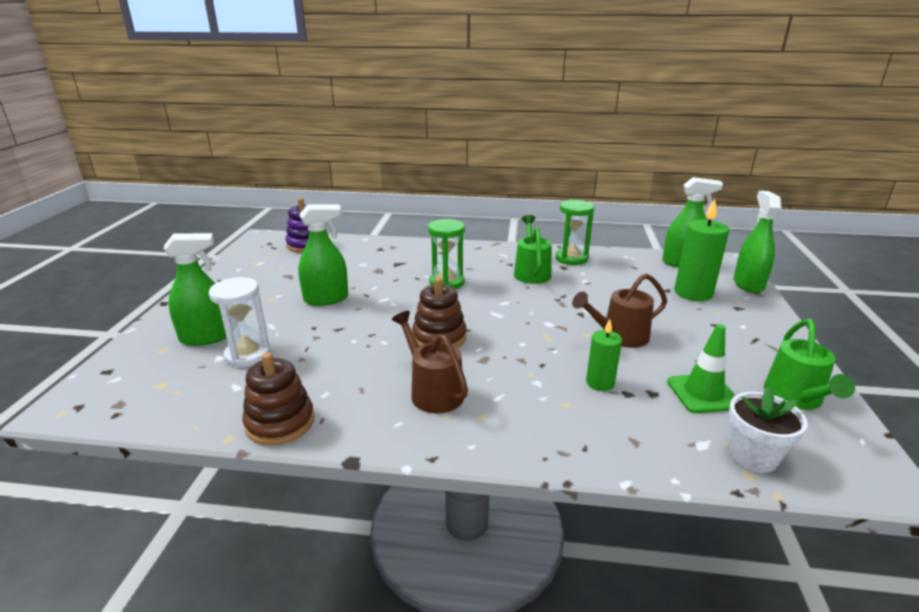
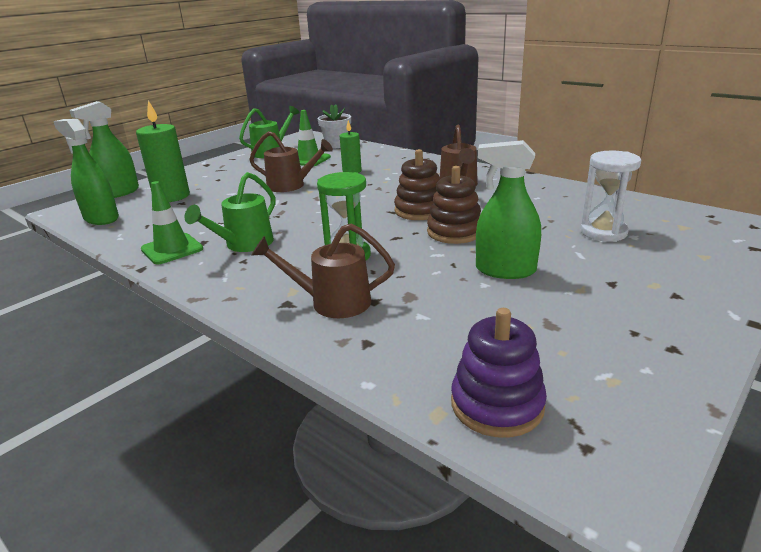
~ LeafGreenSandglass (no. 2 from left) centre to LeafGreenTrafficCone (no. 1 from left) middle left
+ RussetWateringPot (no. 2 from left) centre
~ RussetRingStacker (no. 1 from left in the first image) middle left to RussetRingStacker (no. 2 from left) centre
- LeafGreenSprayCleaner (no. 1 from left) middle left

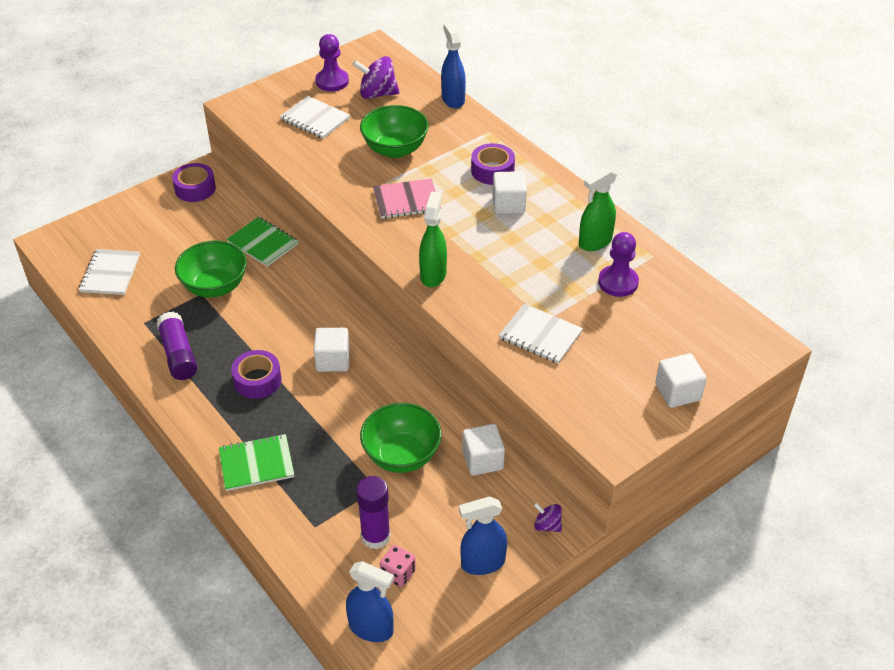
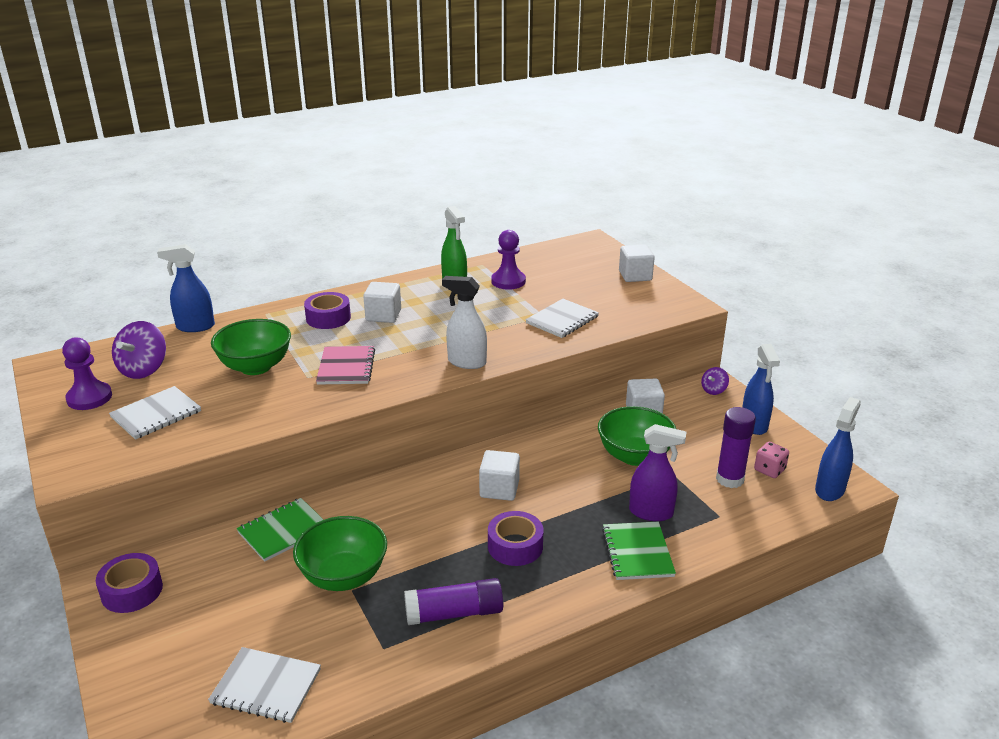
~ LeafGreenSprayCleaner (no. 1 from left) centre to WhiteSprayCleaner centre
+ RoyalPurpleSprayCleaner centre

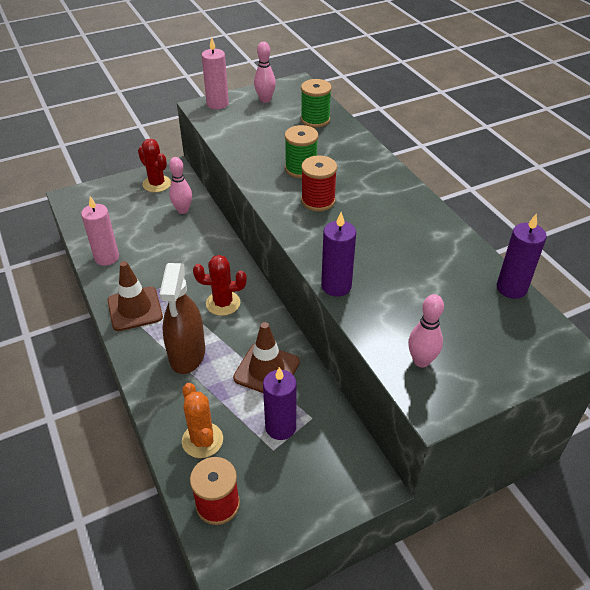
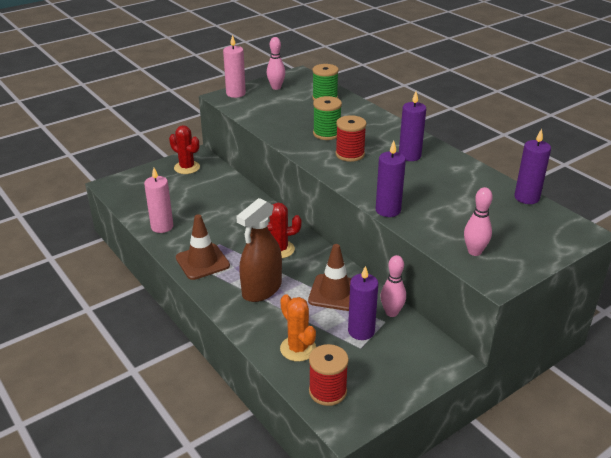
~ RussetSprayCleaner middle left = centre 45 degrees clockwise
~ PinkSkittle (no. 1 from left in the first image) top left to PinkSkittle (no. 2 from left) centre
+ RoyalPurpleWaxCandle (no. 3 from left) top right

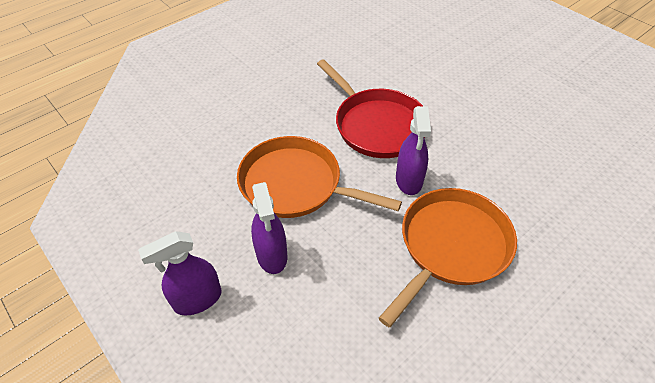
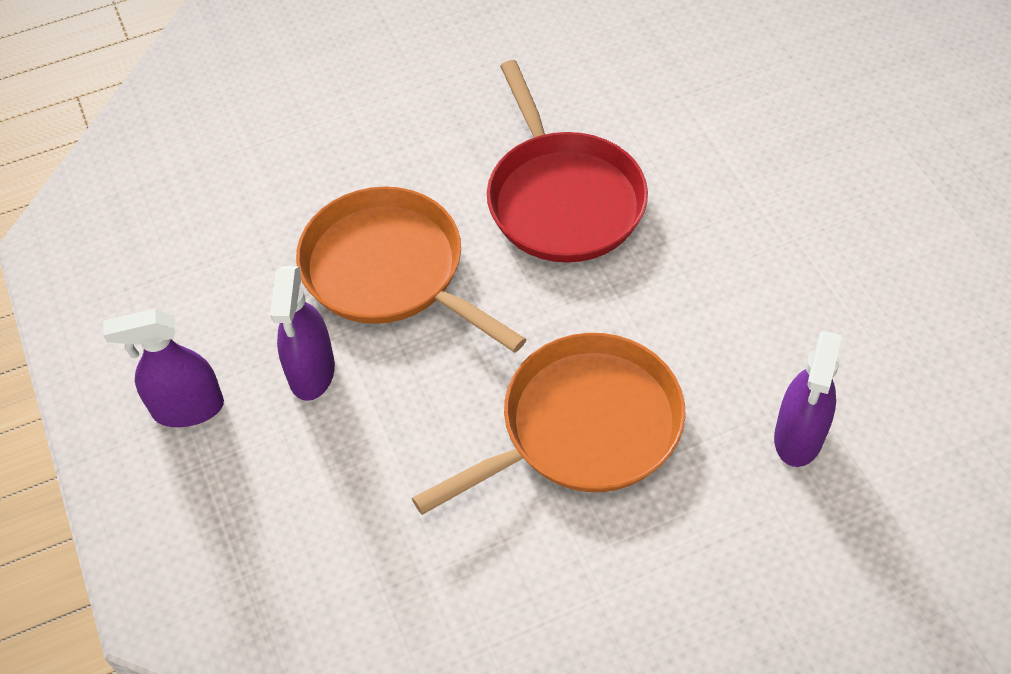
~ RoyalPurpleSprayCleaner (no. 3 from left) centre to middle right

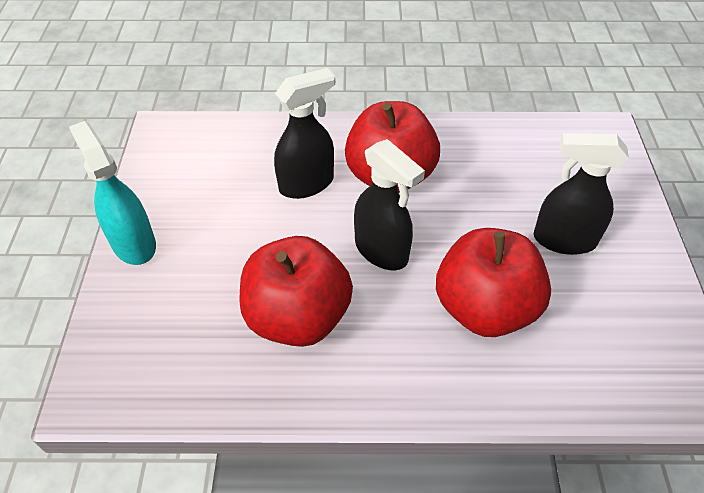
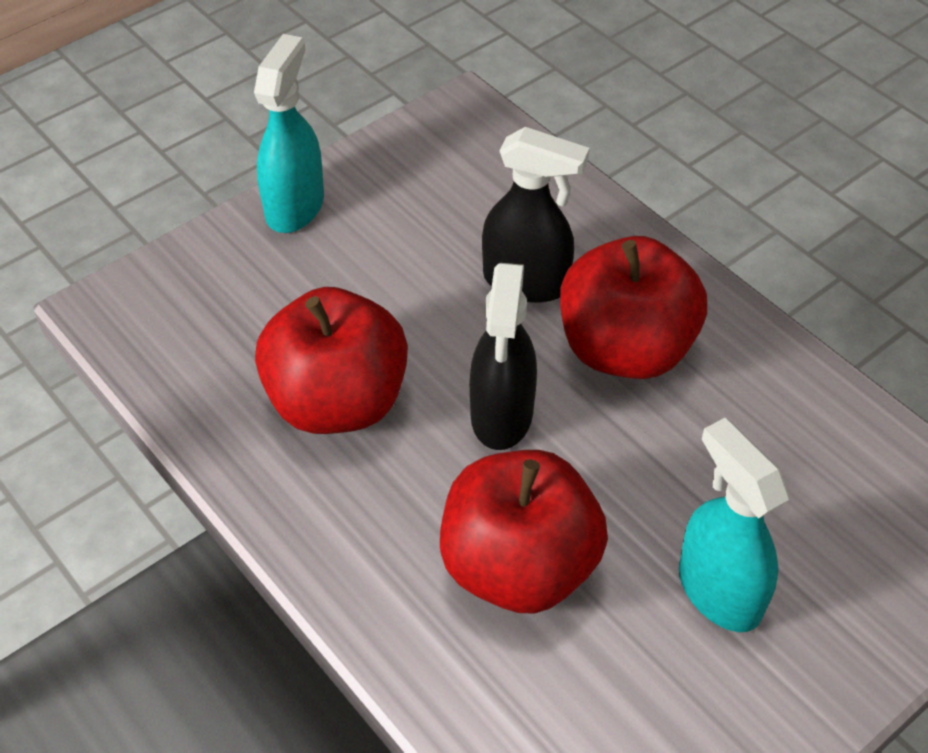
~ JetBlackSprayCleaner (no. 3 from left) middle right to TurquoiseSprayCleaner (no. 2 from left) bottom right

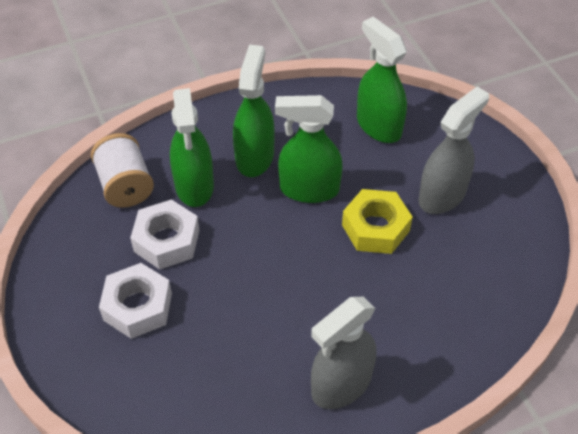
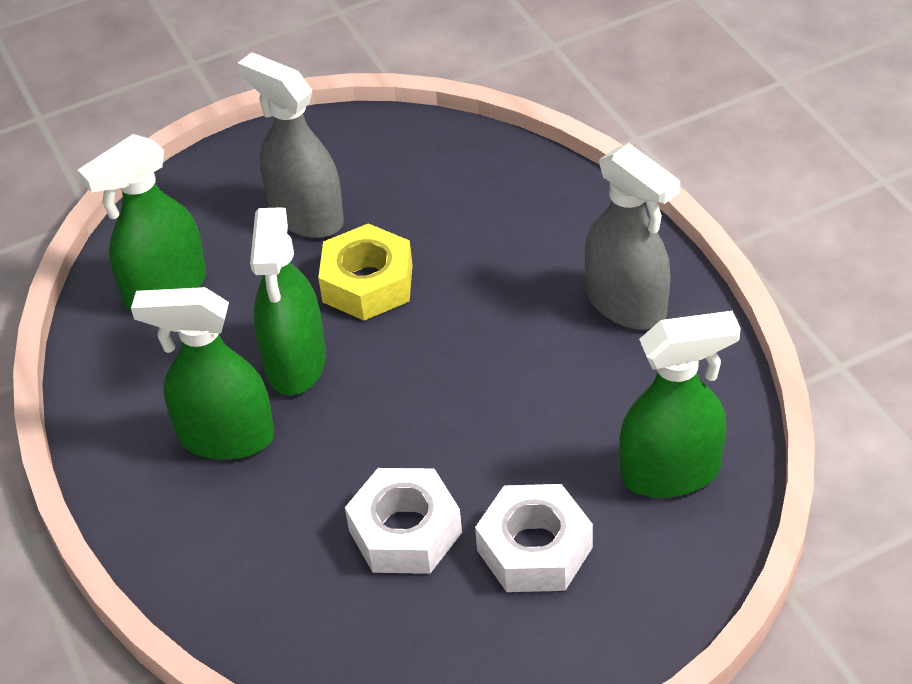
~ LeafGreenSprayCleaner (no. 1 from left in the first image) middle left to LeafGreenSprayCleaner (no. 4 from left) middle right
- WhiteSpool middle left

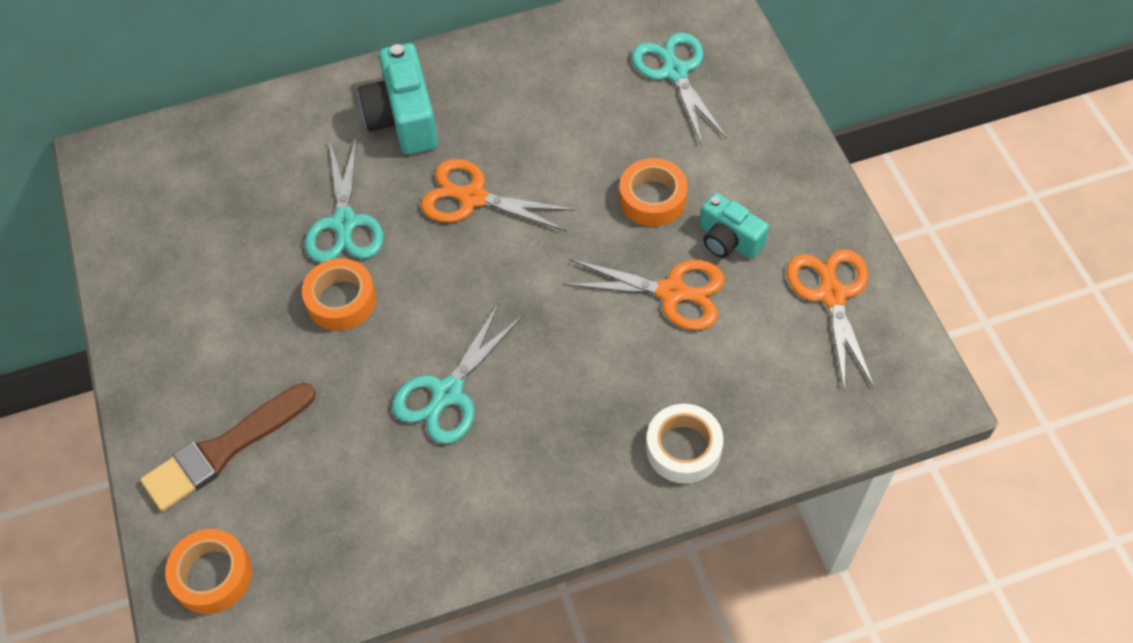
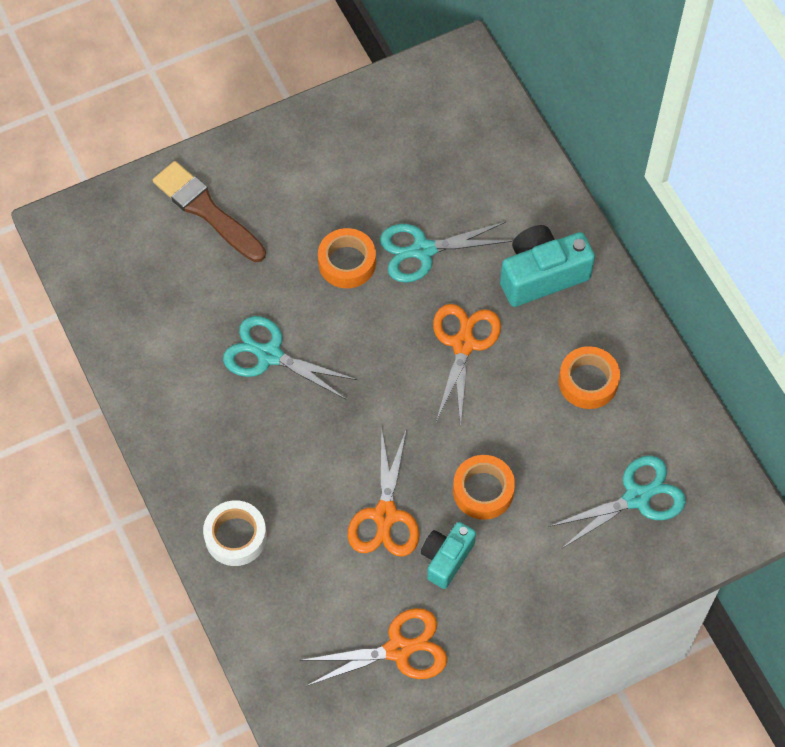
~ OrangeColouredRollOfTape (no. 1 from left in the first image) bottom left to OrangeColouredRollOfTape (no. 3 from left) middle right

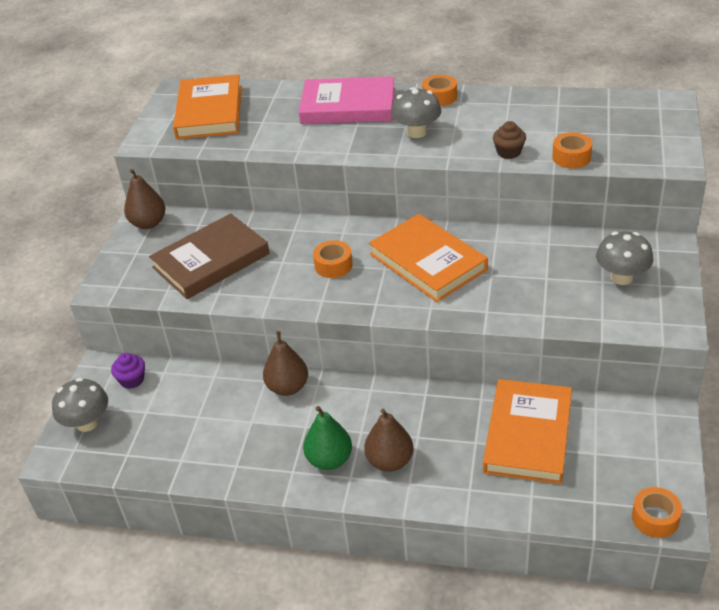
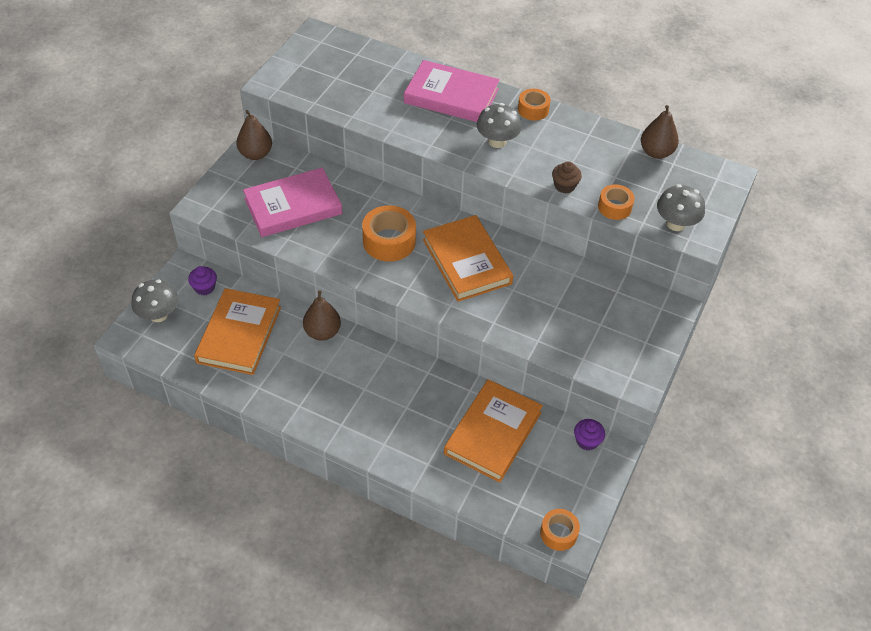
~ OrangeColouredHardback (no. 1 from left) top left to middle left
~ RussetHardback middle left to PinkHardback (no. 1 from left) top centre
~ OrangeColouredRollOfTape (no. 1 from left) centre = centre x1.62
+ RoyalPurpleCupcake (no. 2 from left) bottom right
~ RussetPearFruit (no. 3 from left) bottom centre to top right
~ GreyMushroom (no. 3 from left) middle right to top right
- LeafGreenPearFruit bottom centre

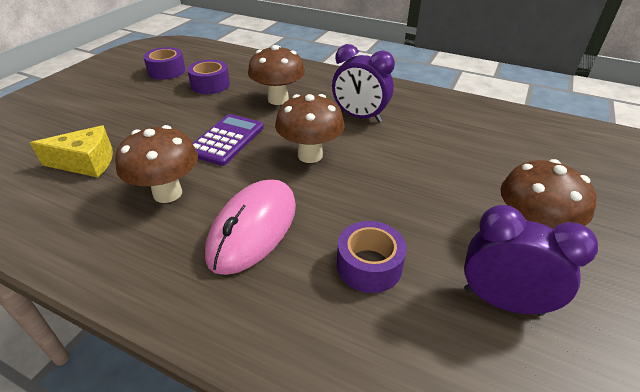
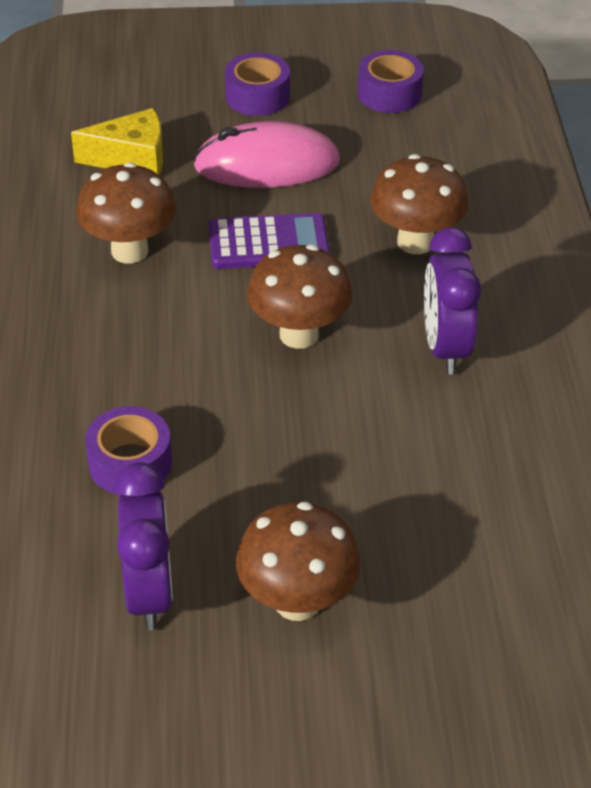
~ YellowCheeseWedge middle left = top left 60 degrees counterclockwise
~ PinkComputerMouse centre to top centre
~ RoyalPurpleRollOfTape (no. 2 from left) top left to top centre

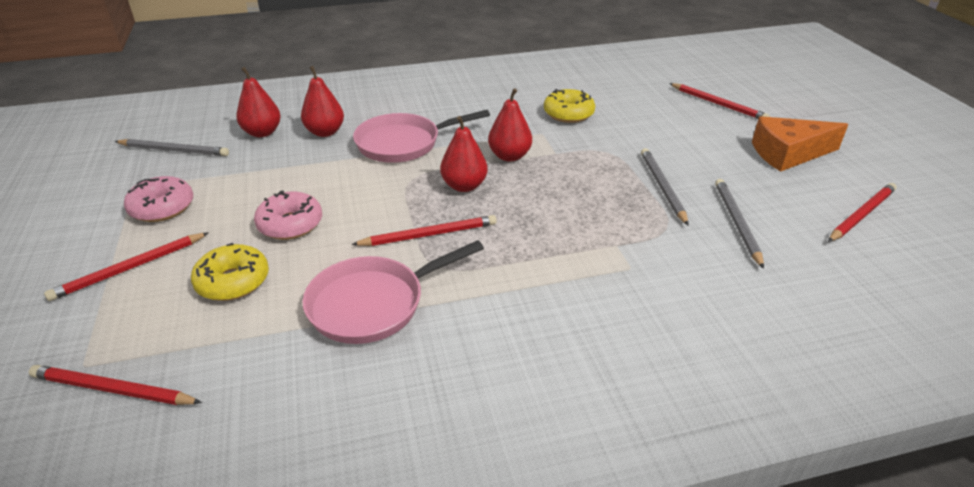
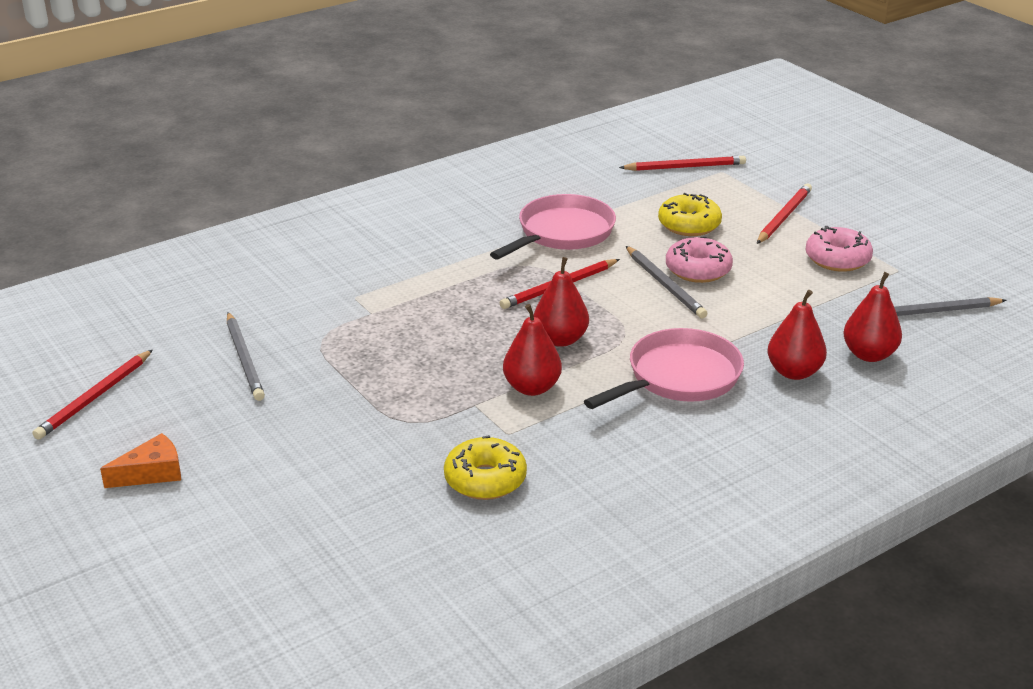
~ OrangeColouredCheeseWedge top right = bottom left x0.60
~ GreyWoodenPencil (no. 2 from left) middle right to centre
- RedWoodenPencil (no. 4 from left) top right

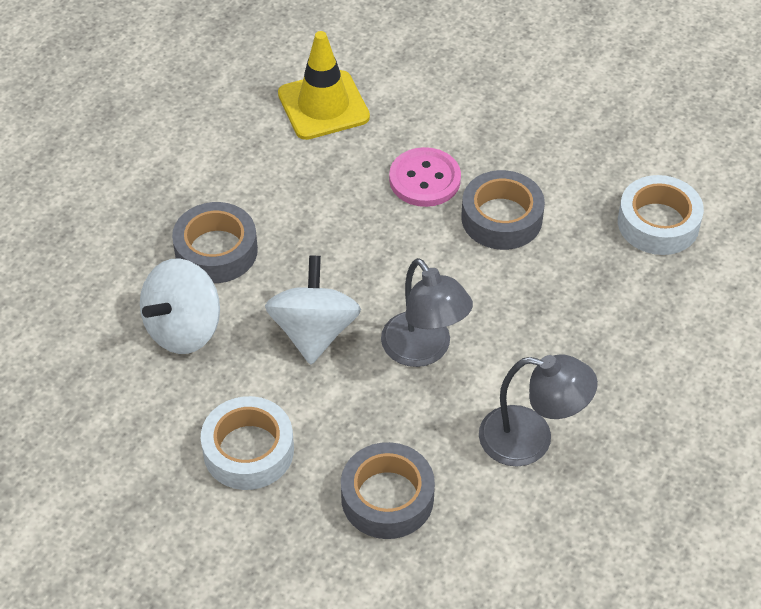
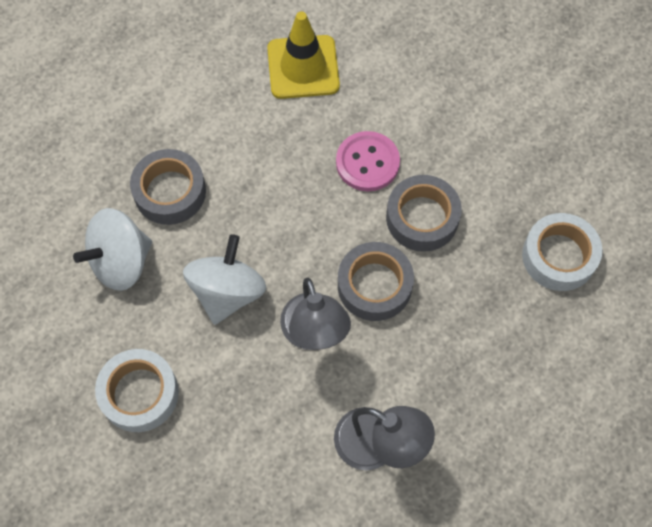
~ GreyRollOfTape (no. 2 from left) bottom centre to centre

